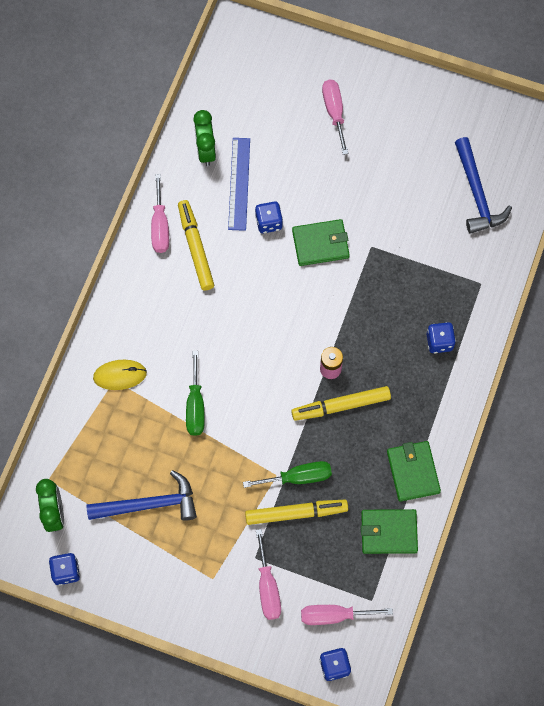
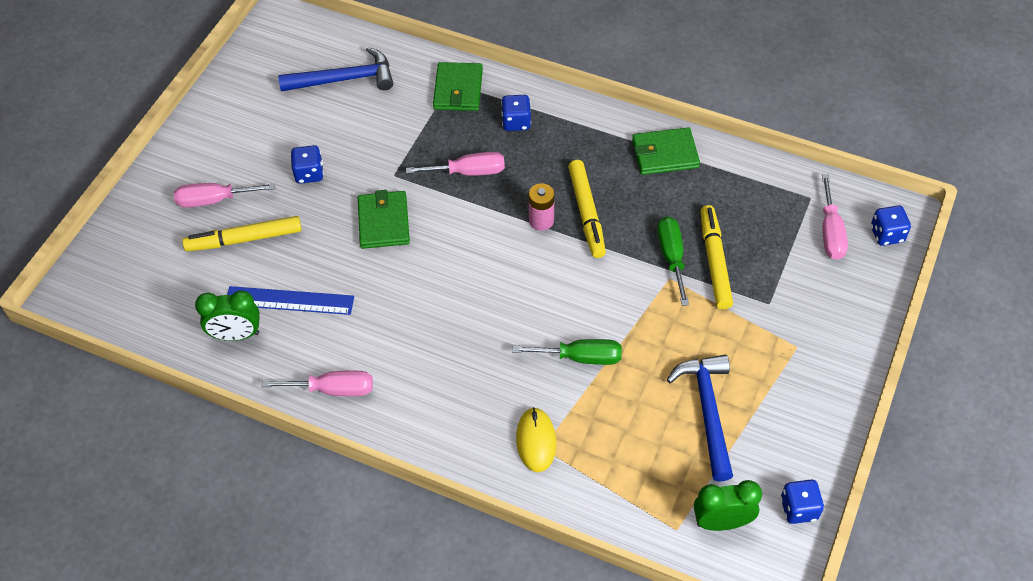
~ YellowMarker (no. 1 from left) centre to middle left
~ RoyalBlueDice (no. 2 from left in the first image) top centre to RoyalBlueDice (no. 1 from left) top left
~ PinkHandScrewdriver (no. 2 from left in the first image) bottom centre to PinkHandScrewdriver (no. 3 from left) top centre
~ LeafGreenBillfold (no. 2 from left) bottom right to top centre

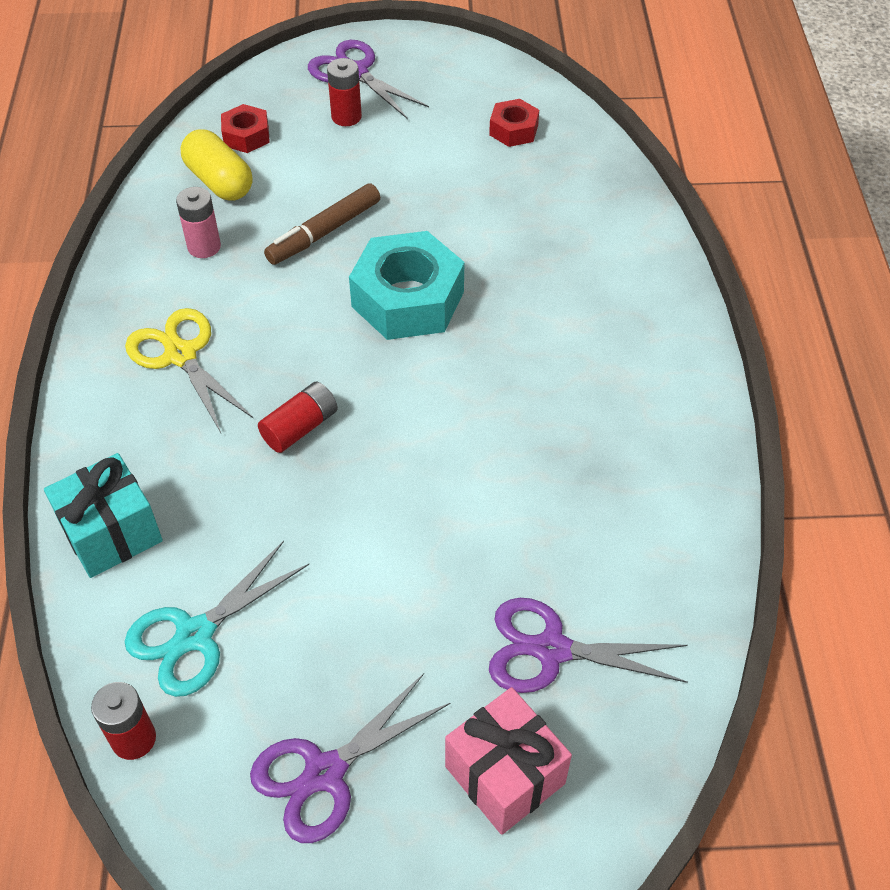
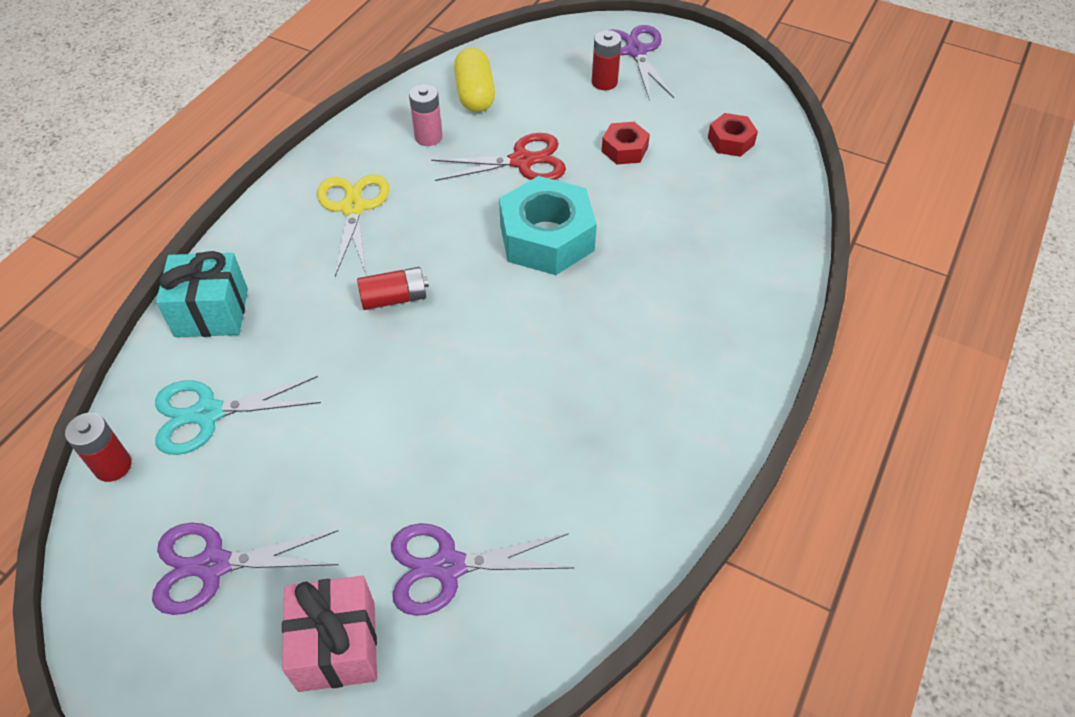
~ RoyalPurpleShears (no. 3 from left in the first image) bottom centre = bottom centre 45 degrees counterclockwise
~ RussetMarker top centre to RedShears top centre
~ RedHexagonNut (no. 1 from left) top left to top centre

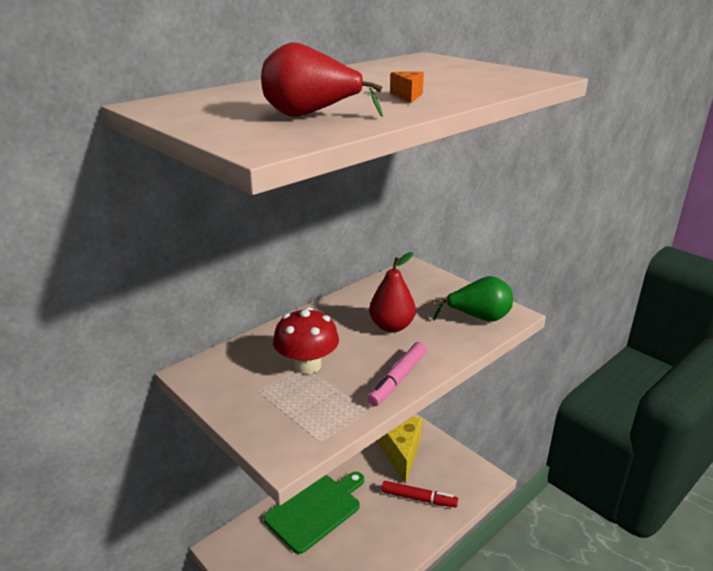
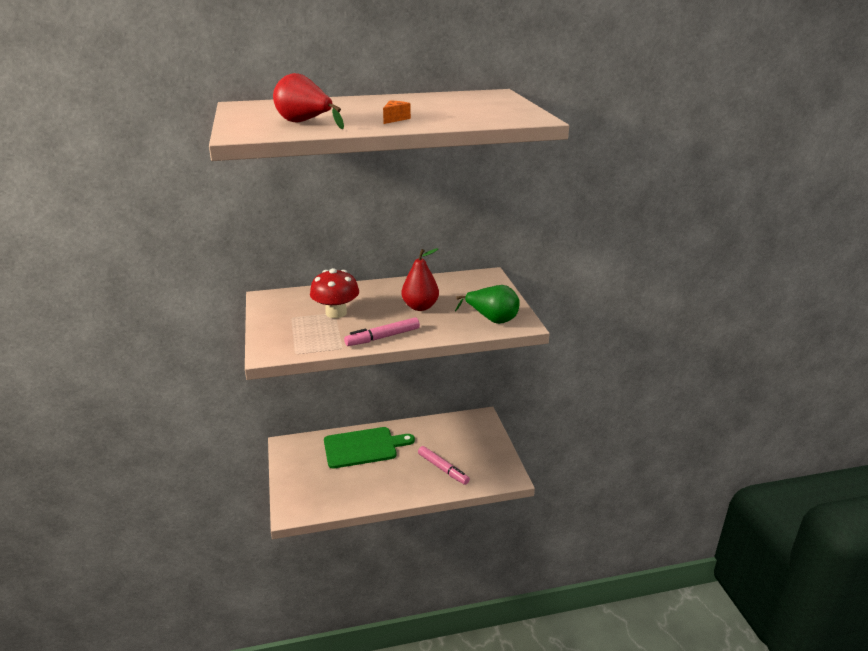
~ RedMarker bottom centre to PinkMarker (no. 2 from left) bottom centre
- YellowCheeseWedge bottom centre

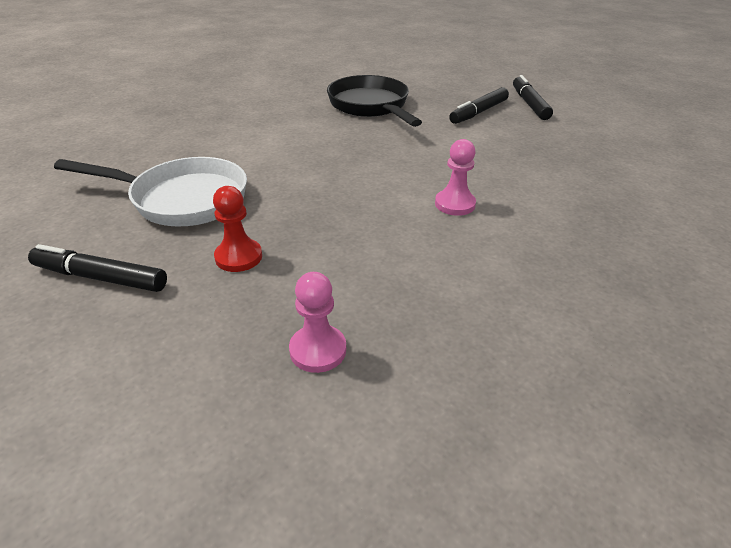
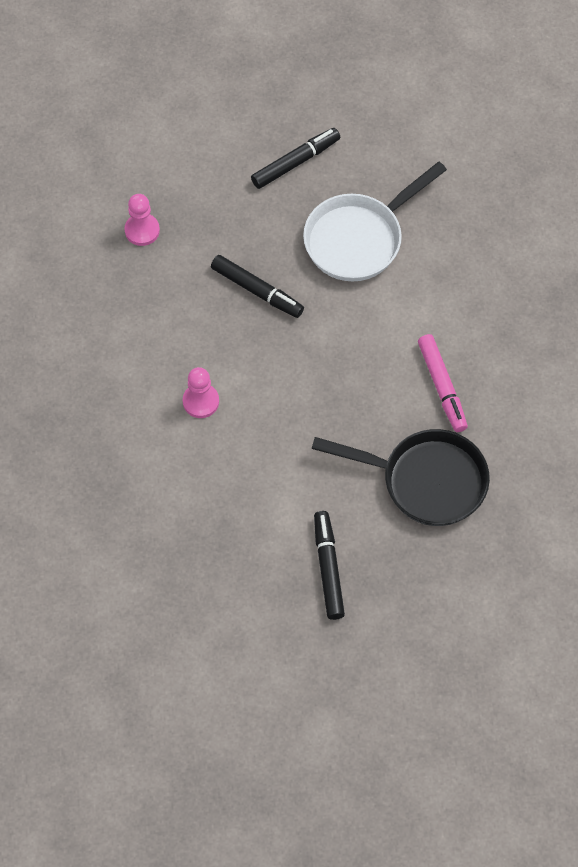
~ JetBlackMarker (no. 3 from left in the first image) top right to JetBlackMarker (no. 1 from left) top centre
+ PinkMarker middle right
- RedGamePawn middle left

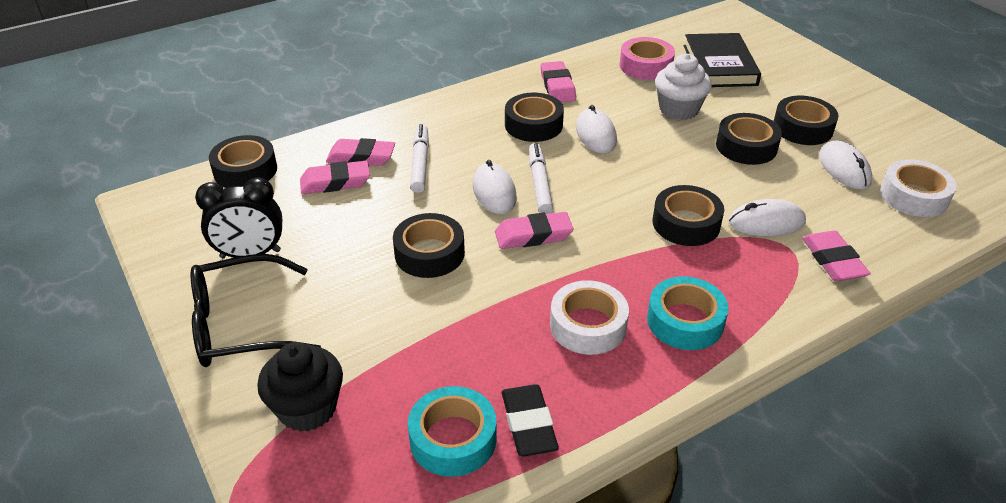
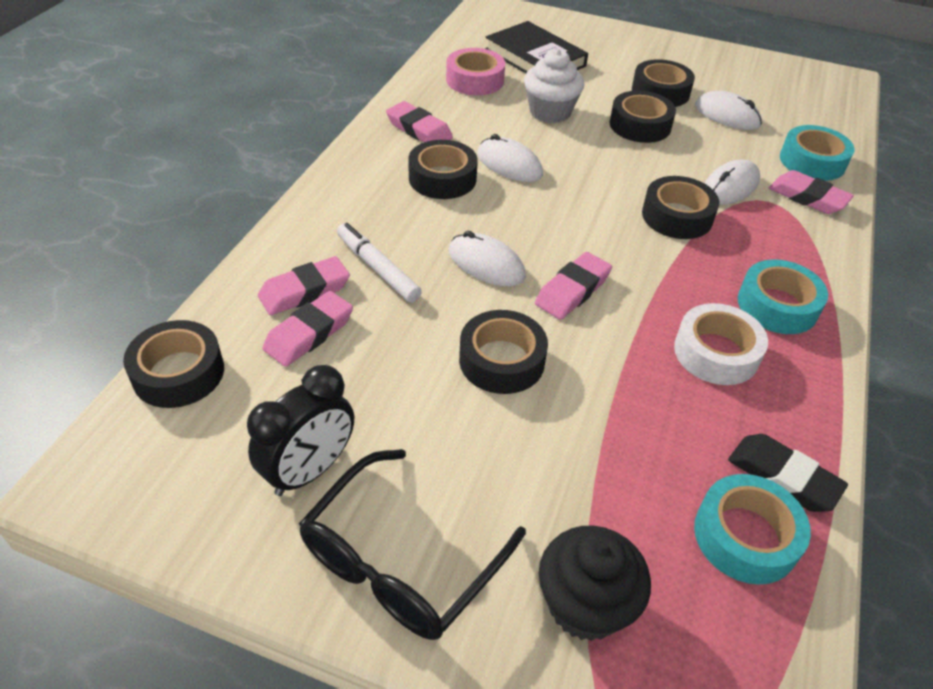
+ TurquoiseRollOfTape (no. 3 from left) top right
- WhiteMarker (no. 2 from left) centre
- WhiteRollOfTape (no. 2 from left) middle right

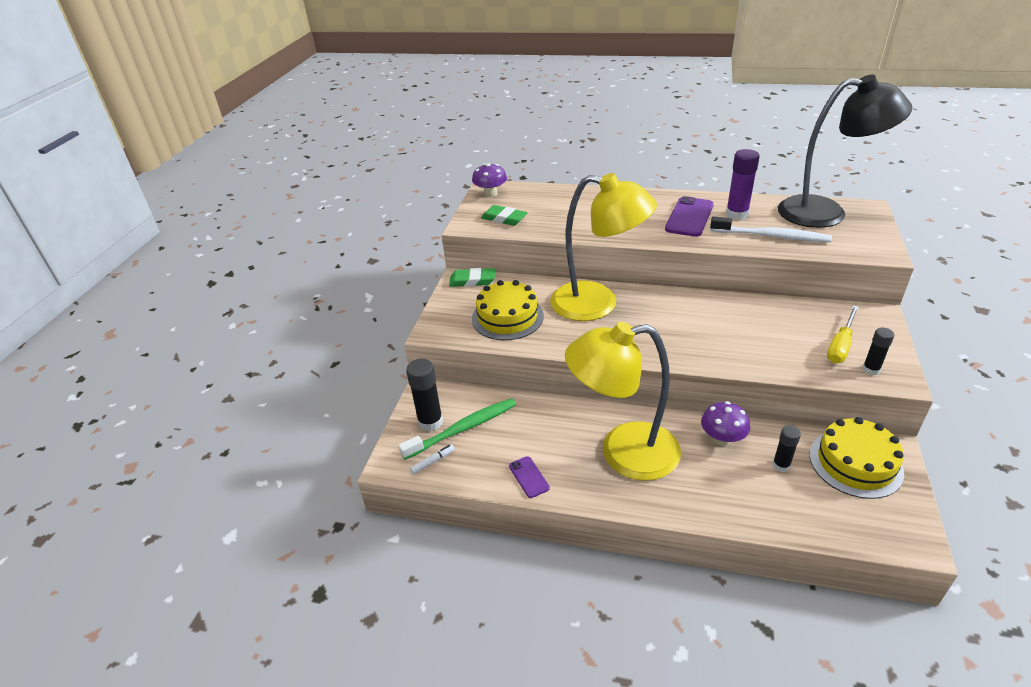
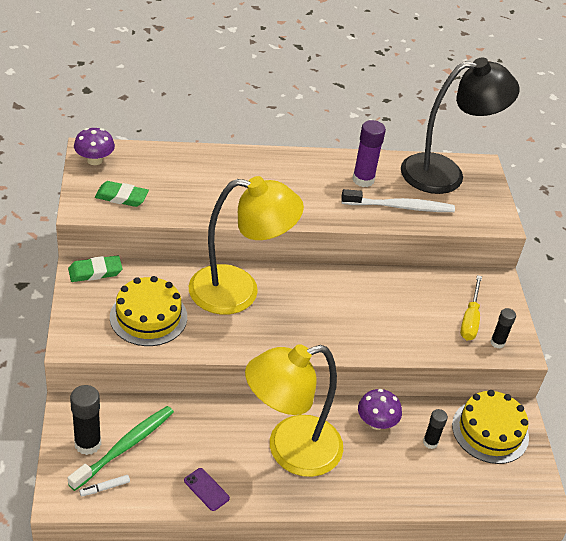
~ WhiteMarker bottom centre = bottom left 150 degrees counterclockwise
- RoyalPurpleMobilePhone (no. 2 from left) top right

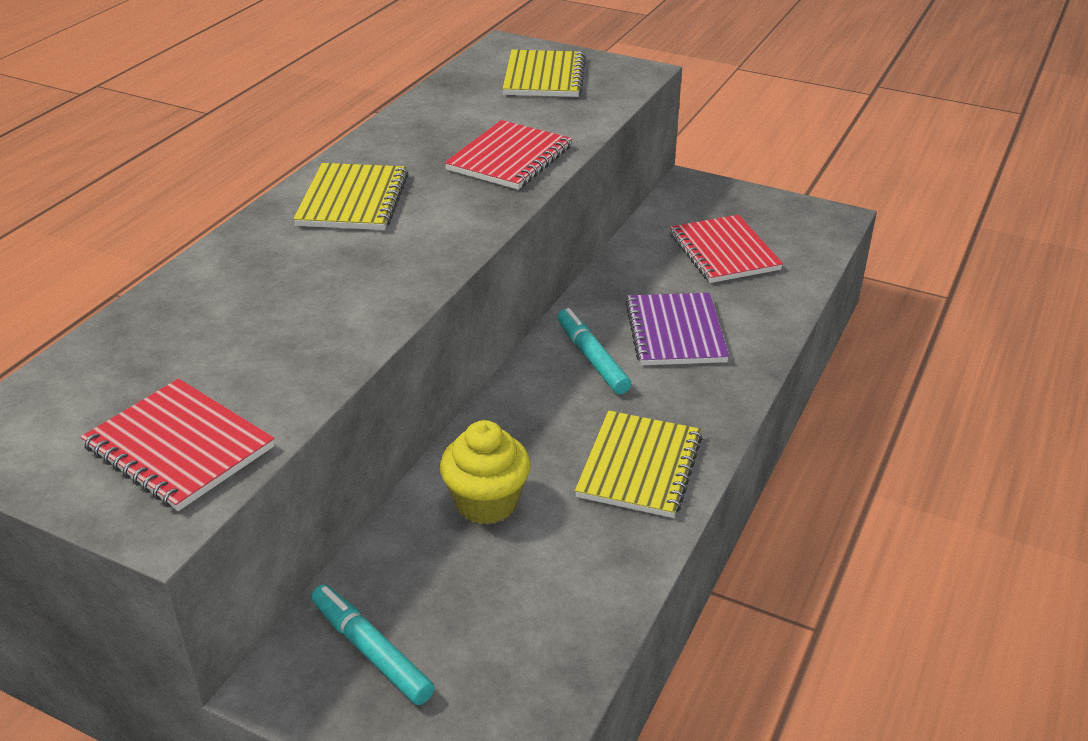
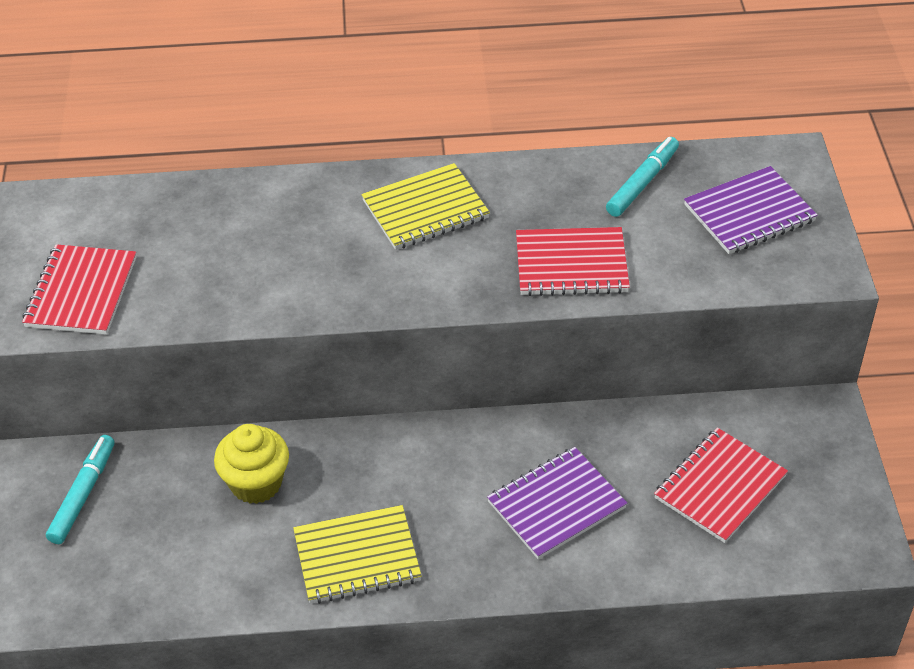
~ TurquoiseMarker (no. 2 from left) centre to top right
~ YellowNotebook (no. 2 from left) top centre to RoyalPurpleNotebook (no. 2 from left) top right

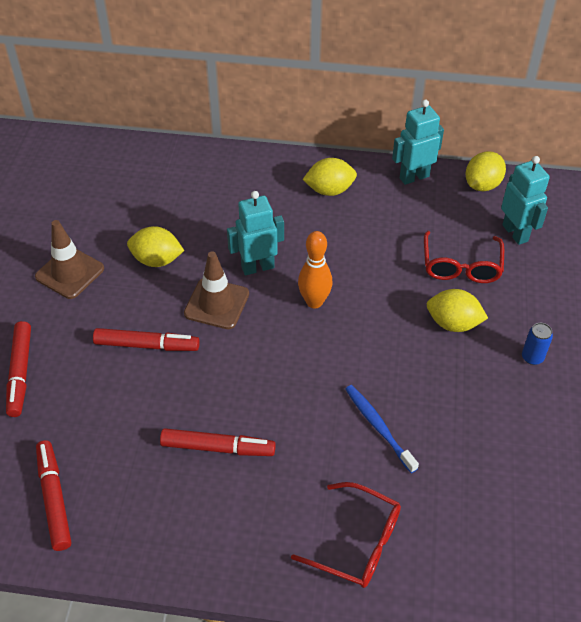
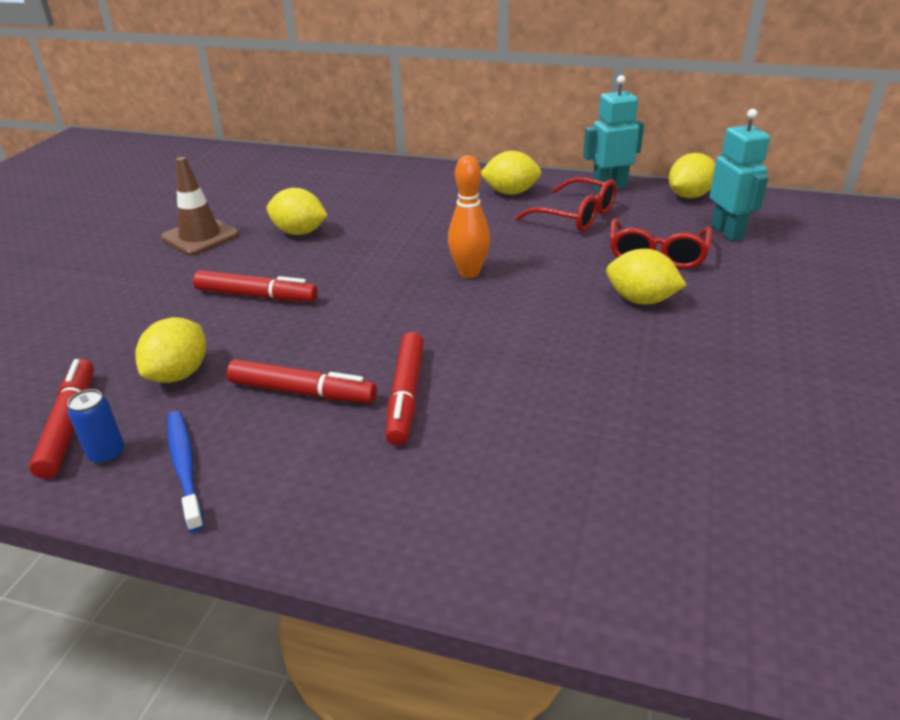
~ RoyalBlueSodaCan middle right to middle left
+ YellowLemon (no. 1 from left) middle left
~ RoyalBlueToothbrush bottom centre to middle left
~ RedMarker (no. 1 from left in the first image) middle left to RedMarker (no. 4 from left) centre
~ RedSpectacles (no. 1 from left) bottom centre to top centre
- RussetTrafficCone (no. 2 from left) centre
- TurquoiseToyRobot (no. 1 from left) centre

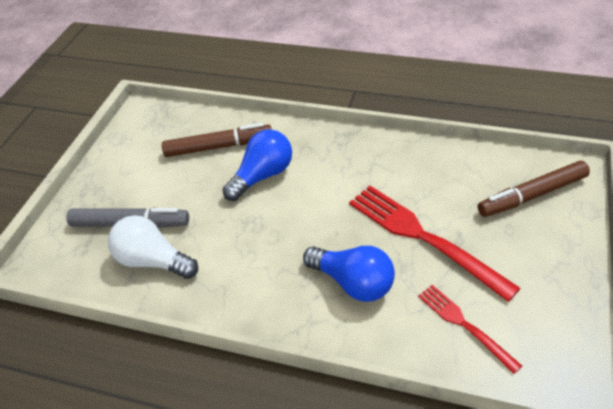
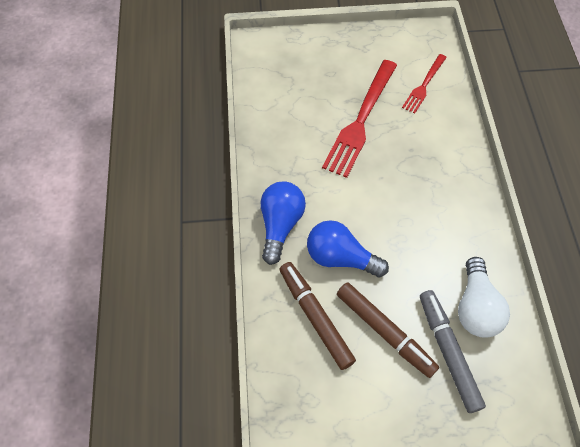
~ RoyalBlueLightBulb (no. 2 from left in the first image) bottom centre to RoyalBlueLightBulb (no. 1 from left) centre
~ RussetMarker (no. 2 from left) middle right to bottom right

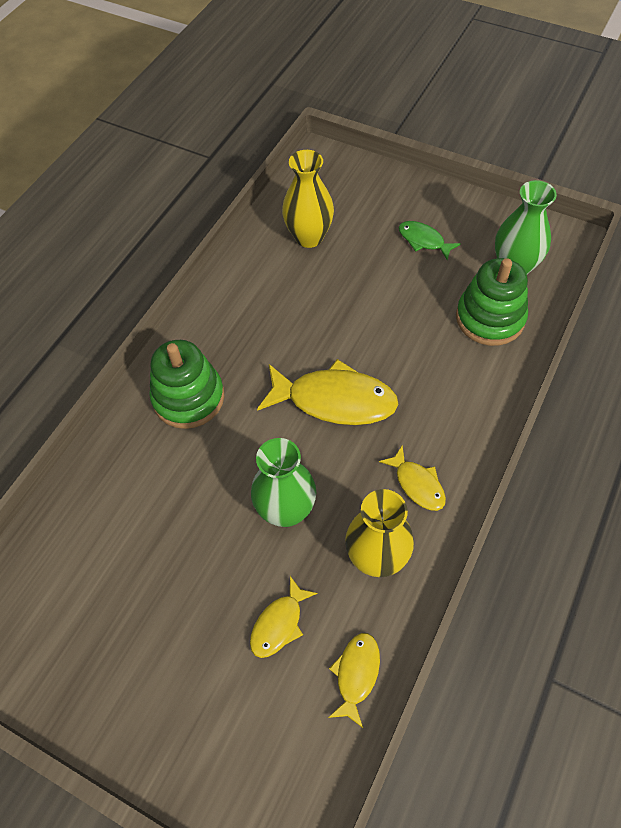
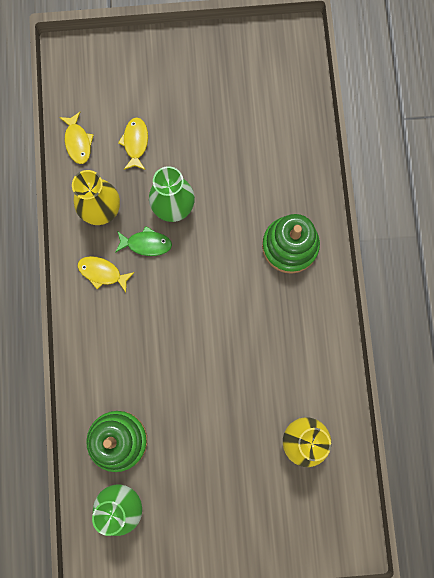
~ LeafGreenFishFigure top right to middle left
- YellowFishFigure (no. 2 from left) centre

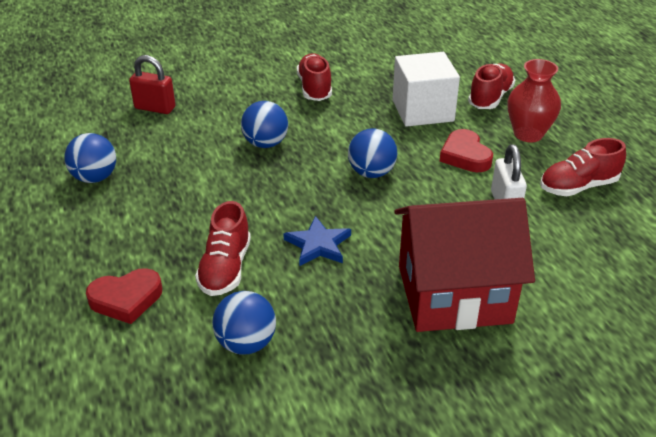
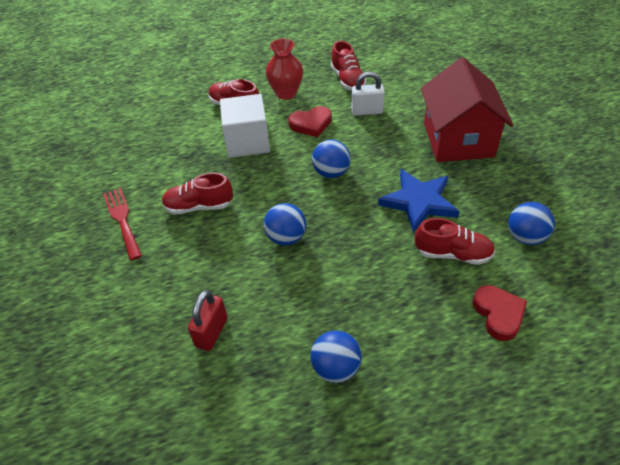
+ RedDinnerFork middle left
~ RoyalBlueStarShape centre = middle right x1.57

